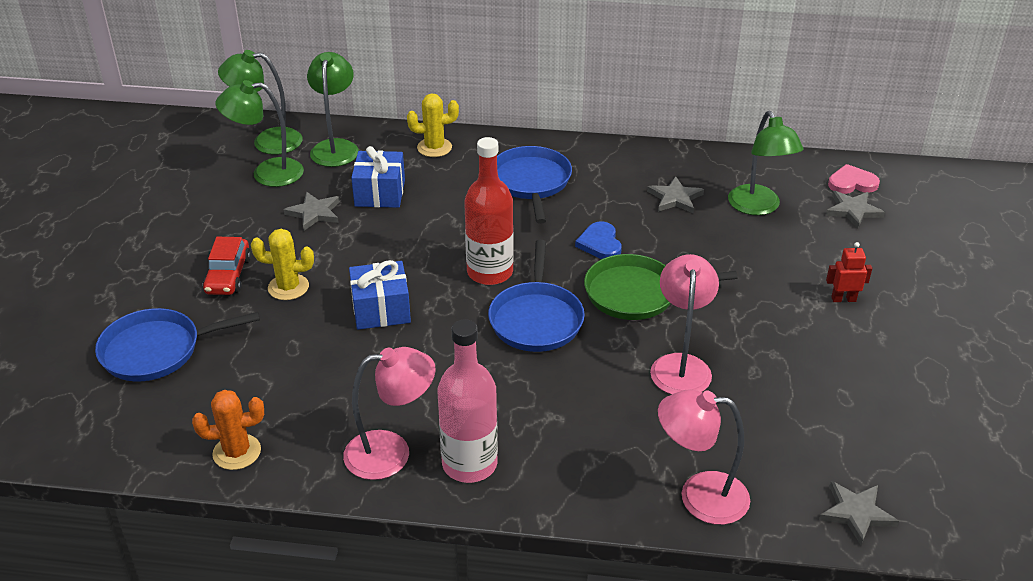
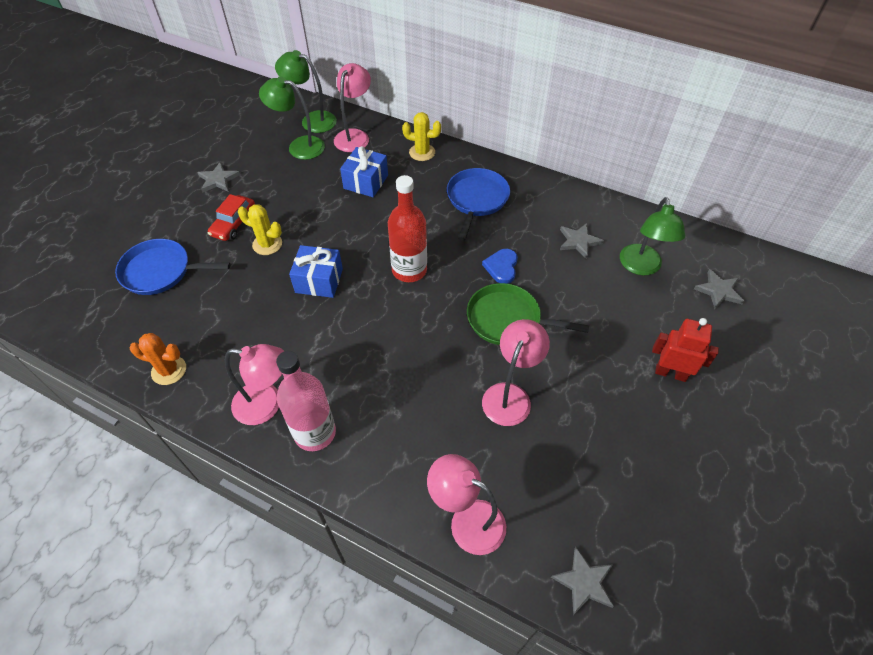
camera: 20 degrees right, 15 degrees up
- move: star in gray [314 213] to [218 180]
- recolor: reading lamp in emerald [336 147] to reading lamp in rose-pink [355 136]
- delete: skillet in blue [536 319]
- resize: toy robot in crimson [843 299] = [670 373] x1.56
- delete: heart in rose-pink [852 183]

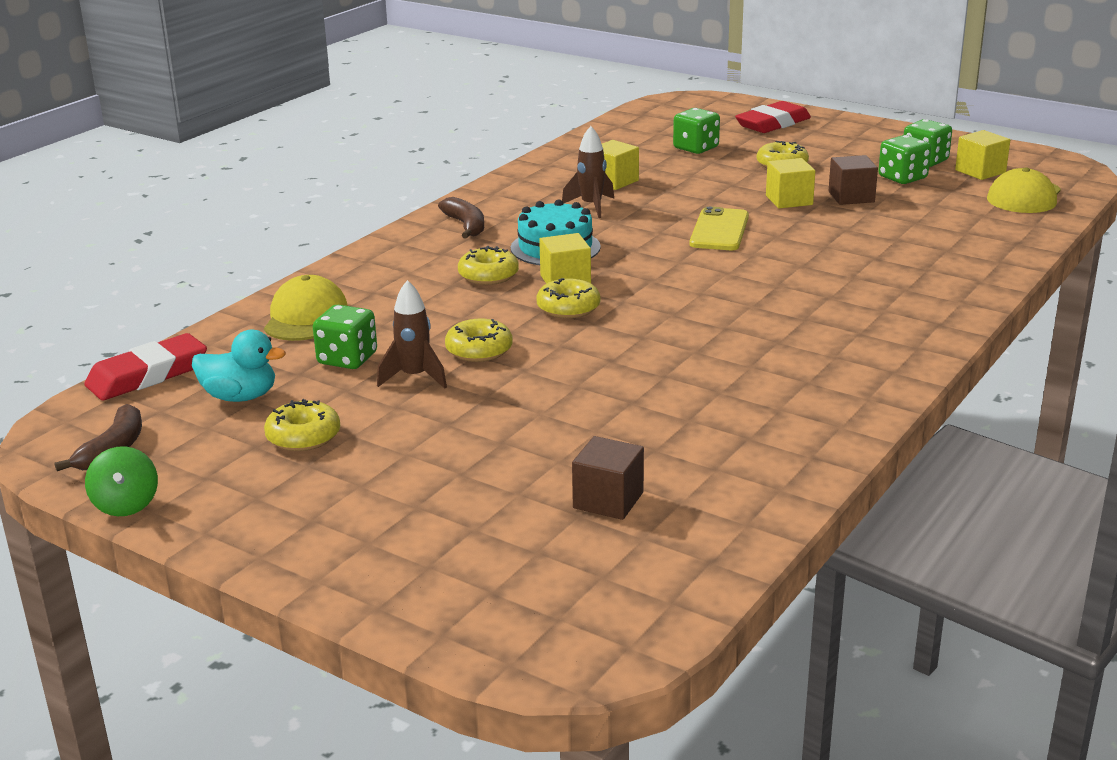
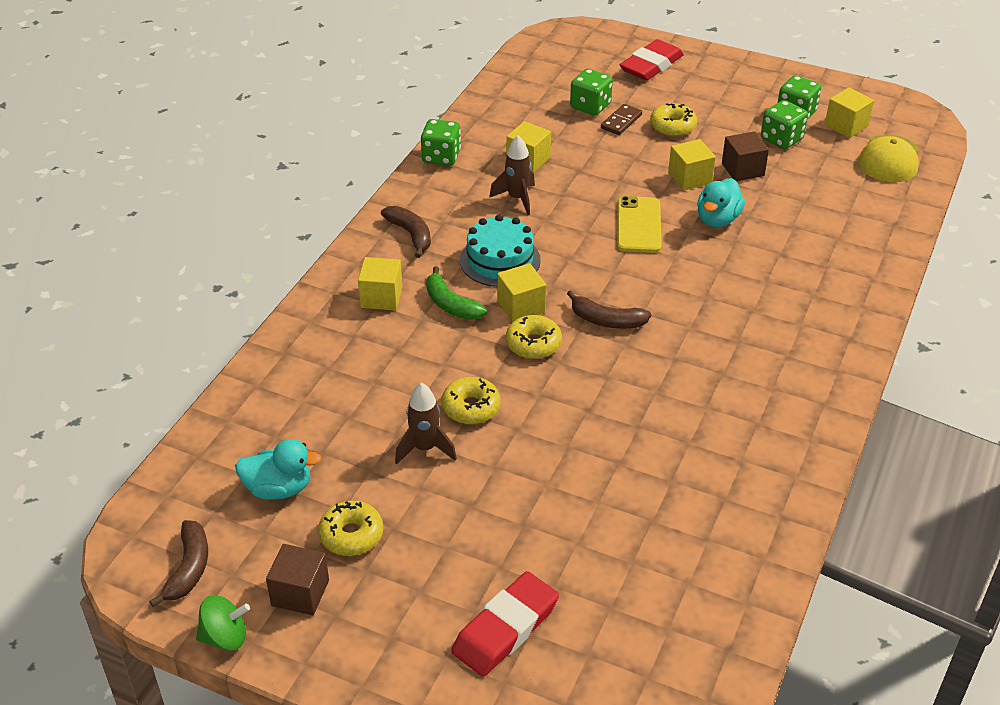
camera: 10 degrees left, 15 degrees up
- move: gum eraser in crimson [147 375] to [505 628]
- rotate: whirligig in emerald [126 505] = [225 637] 75 degrees counterclockwise
- delete: peaked cap in yellow [306 317]
- move: dice in emerald [347 359] to [441 157]
- replace: doughnut in yellow [488 275] to toy banana in emerald [451 304]
- move: solid cube in brown [608 500] to [300 593]
- insert: solid cube in yellow [381 297]
- insert: toy banana in brown [606 320]
- insert: domino in brown [621 121]
- insert: rubber duck in aqua [717 219]

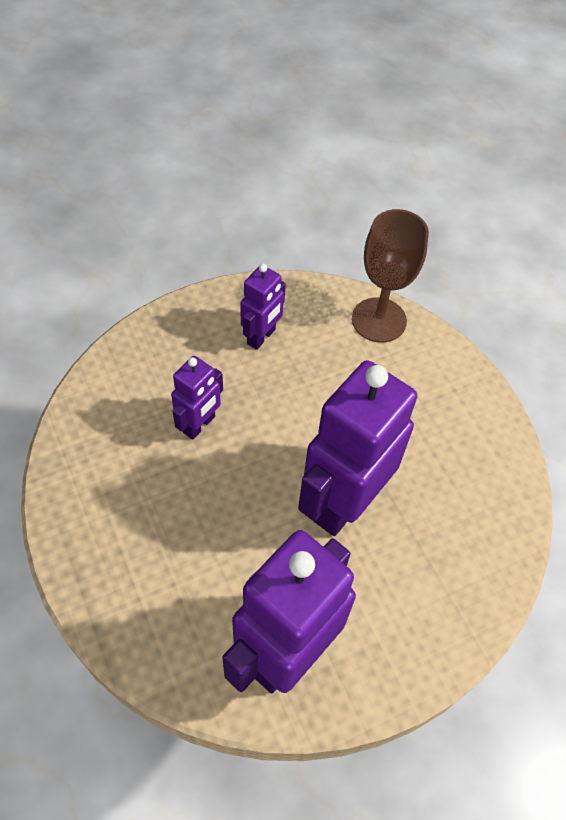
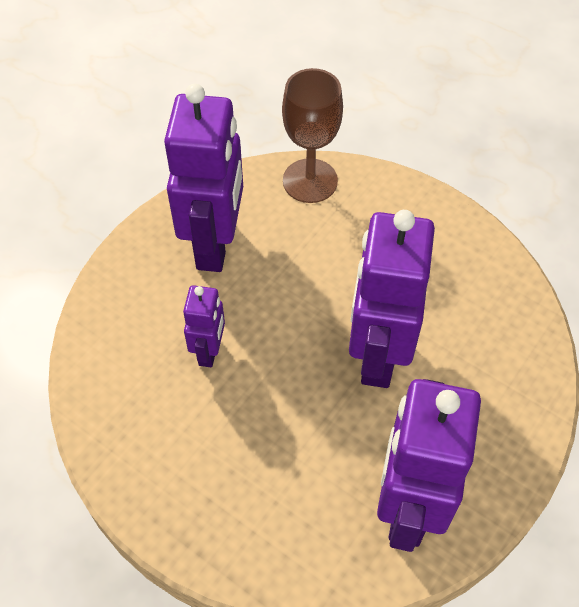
camera: 25 degrees left, 0 degrees up
- resize: toy robot in royal purple [261 337] = [215 244] x1.98

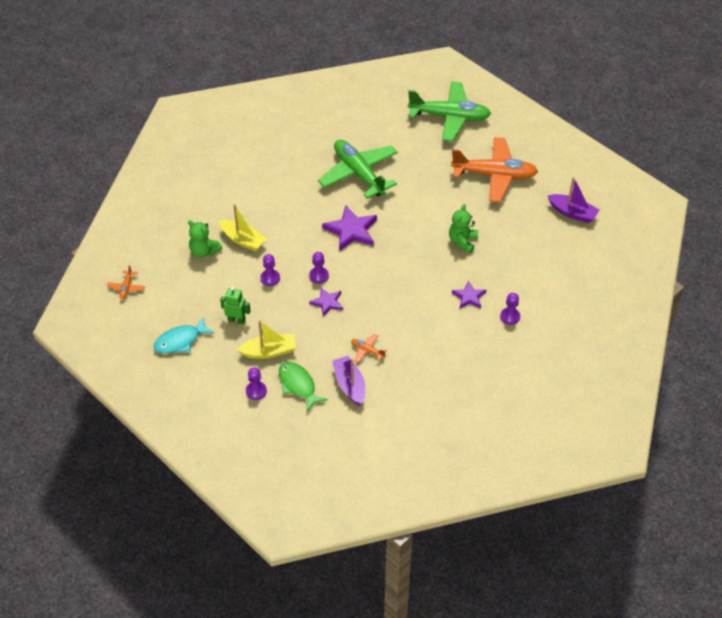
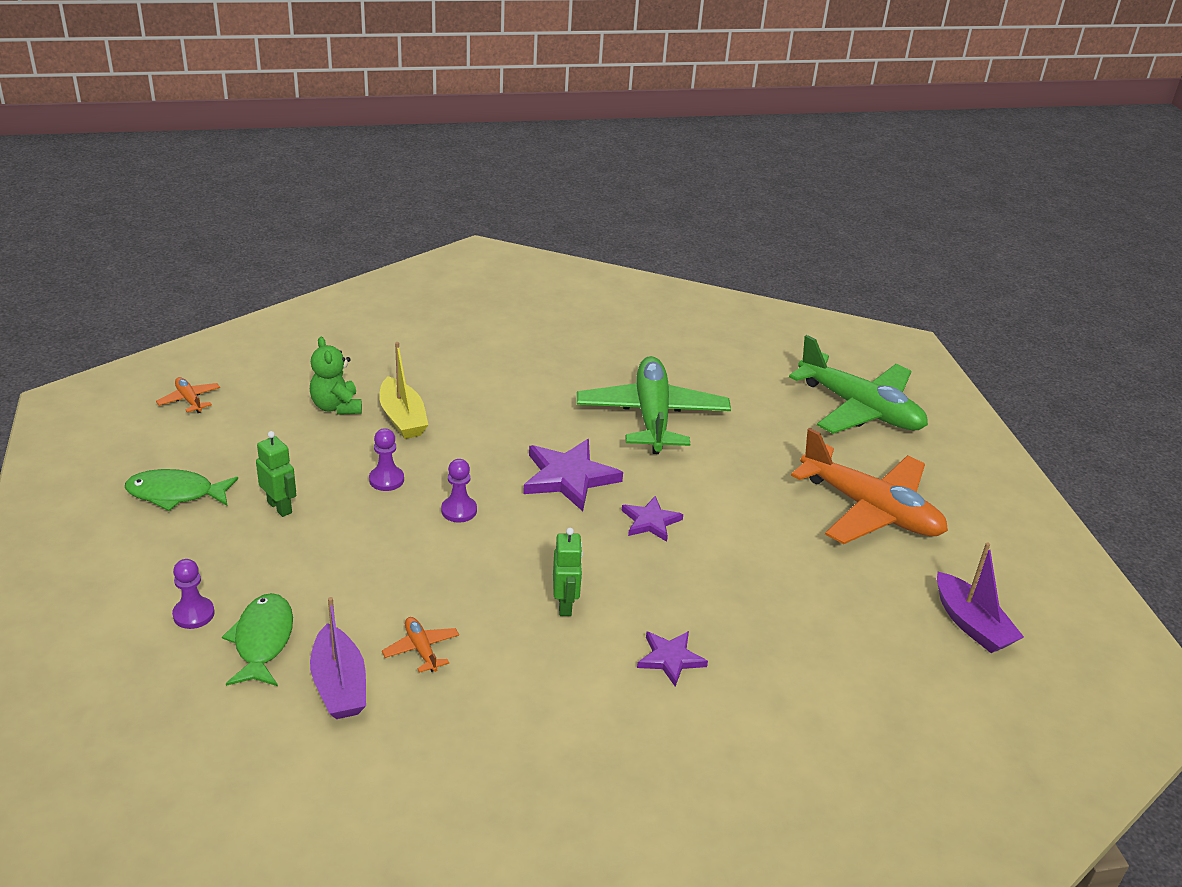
camera: 30 degrees right, 15 degrees down
- rotate: aeroplane in orange-coloured [126 288] = [189 400] 105 degrees clockwise
- recolor: toy fish in aqua [180 341] to toy fish in emerald [176 494]
- delete: sailboat in yellow [269 351]
- move: star in royal purple [327 302] to [650 521]
- rotate: sailboat in royal purple [349 385] = [339 685] 150 degrees clockwise
- delete: teddy bear in emerald [462 241]
- delete: pawn in royal purple [510 317]
- insert: toy robot in emerald [565 605]

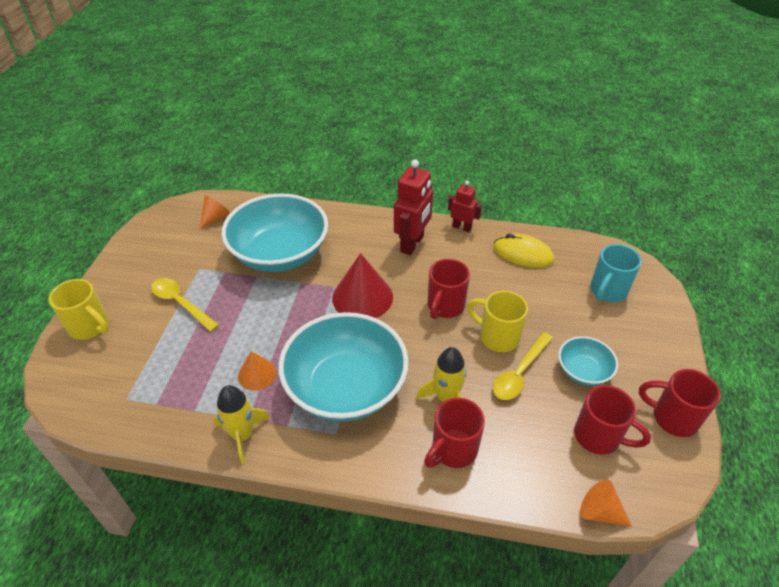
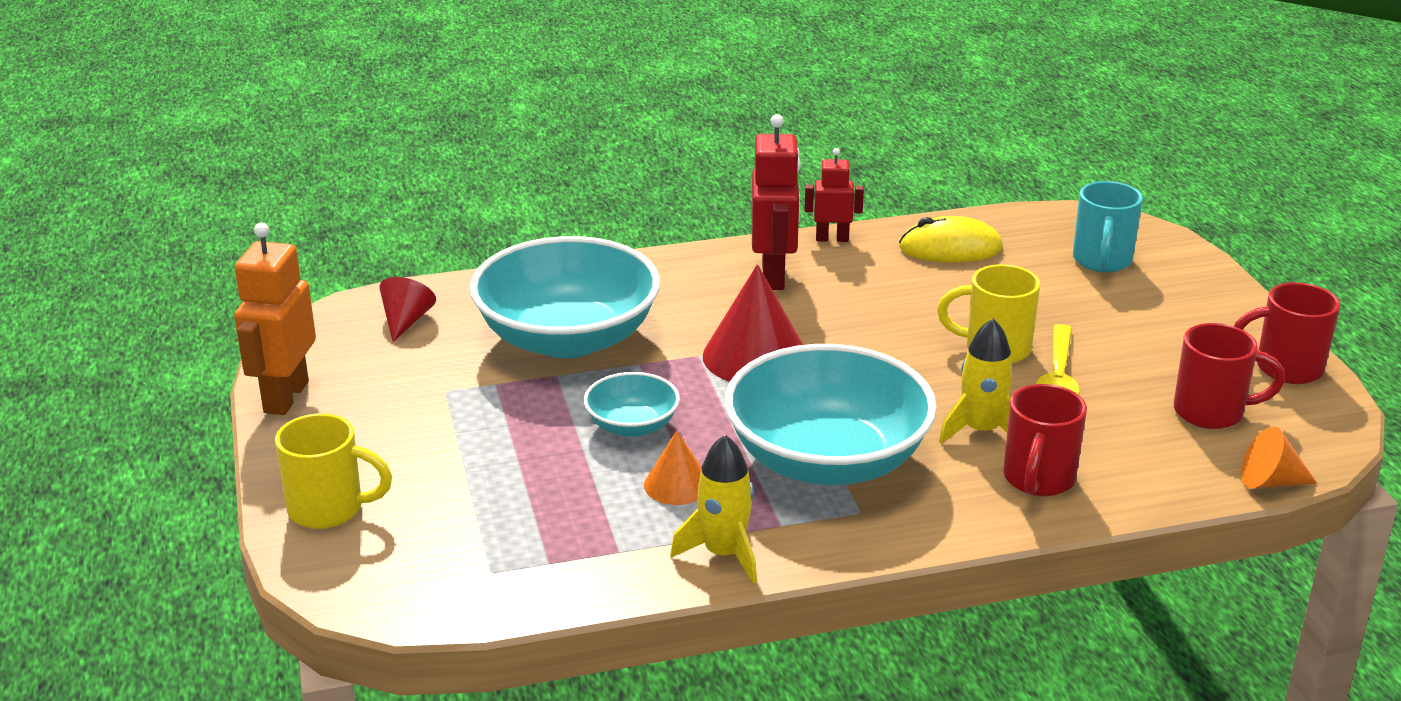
camera: 25 degrees left, 15 degrees down
- delete: teaspoon in yellow [181 303]
- recolor: cone in orange-coloured [216 218] to cone in crimson [406 321]
- delete: coffee mug in crimson [445 306]
- move: serving bowl in aqua [583 371] to [632 425]
- insert: toy robot in orange-coloured [285 397]

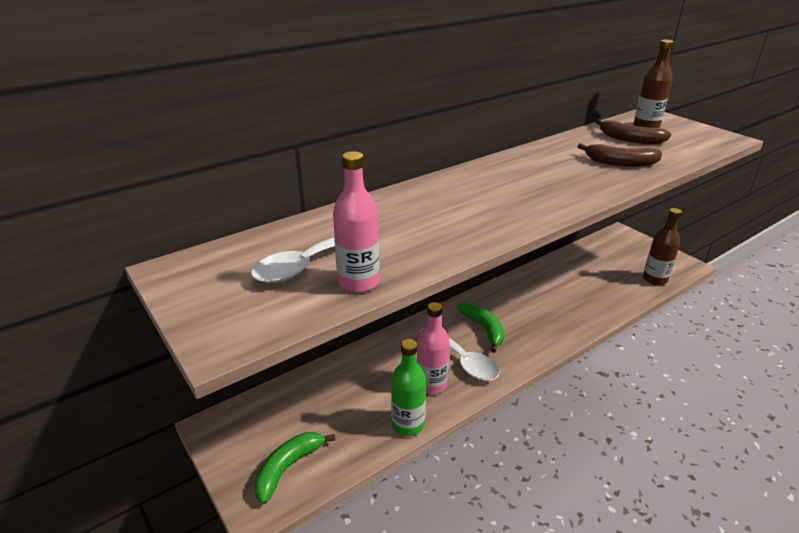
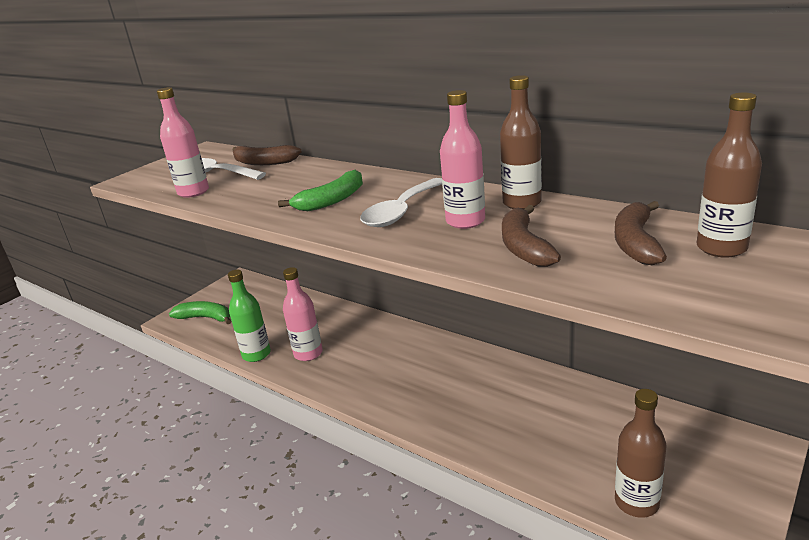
camera: 75 degrees right, 5 degrees down
- move: teaspoon in white [463 361] to [401 211]
- move: toy banana in emerald [484 329] to [331 200]
- insert: toy banana in brown [263 162]
- insert: flask in rose-pink [465 221]
- insert: flask in brown [522 203]

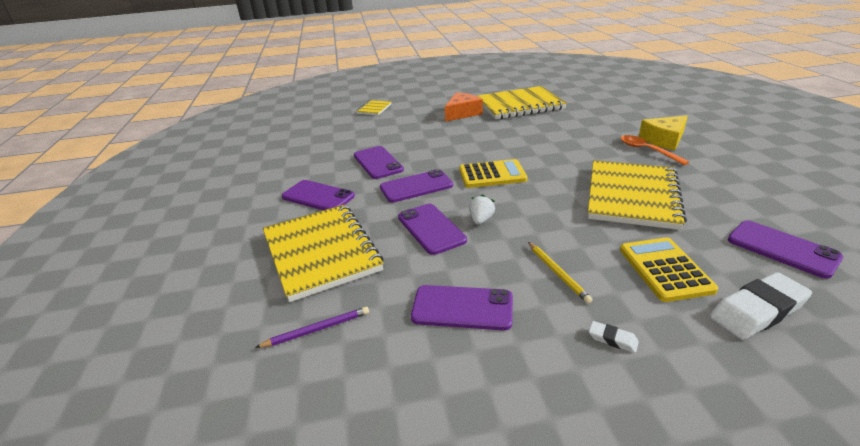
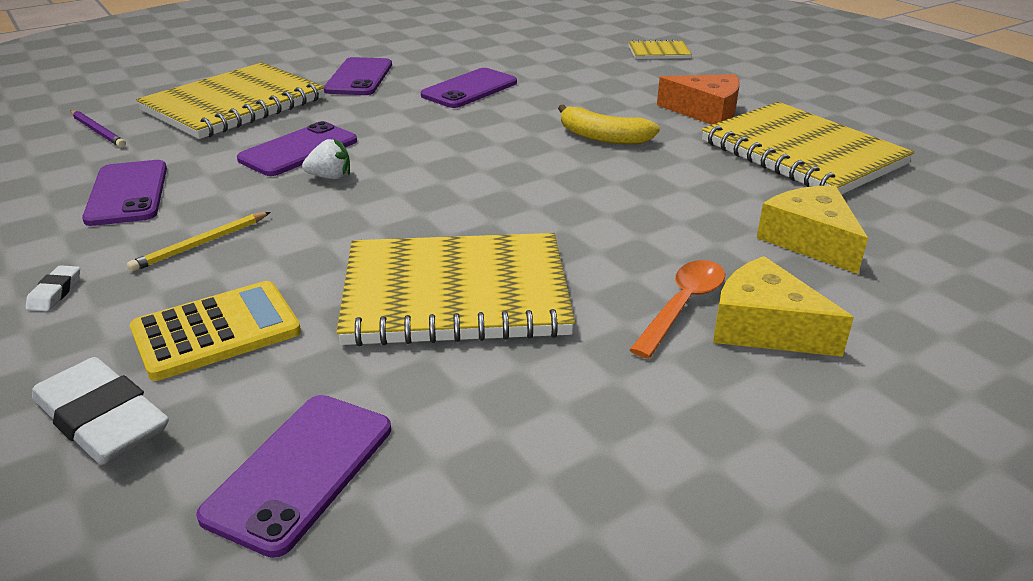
camera: 65 degrees right, 0 degrees up
- delete: phone in royal purple [416 186]
- delete: adding machine in yellow [492 175]
- insert: toy banana in yellow [603 137]
- insert: piece of cheese in yellow [810 241]

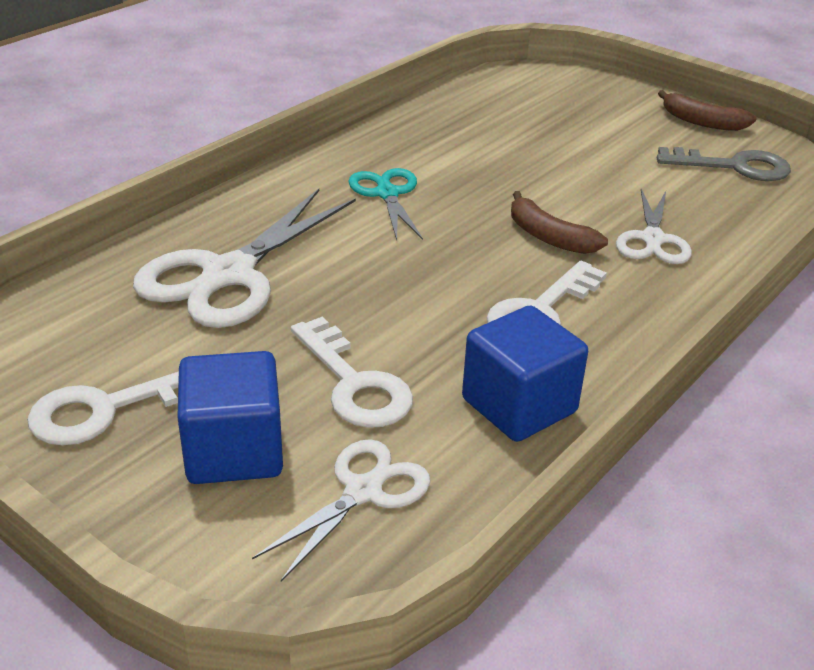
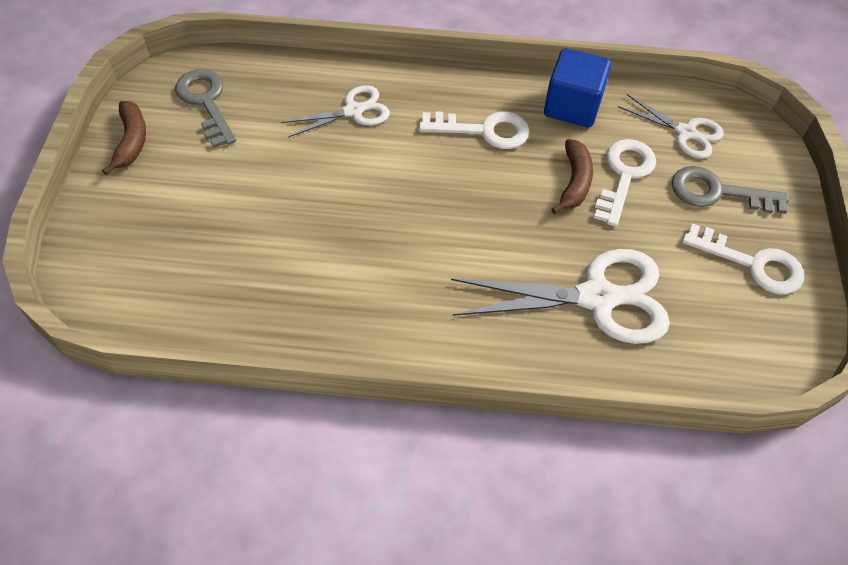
camera: 125 degrees left, 20 degrees up
- replace: solid cube in blue [234 451] to latchkey in gray [717 192]
- rotate: scissors in white [363 491] = [685 132] 150 degrees counterclockwise
- delete: scissors in aqua [387 194]
- move: toy banana in brown [548 237] to [574 182]

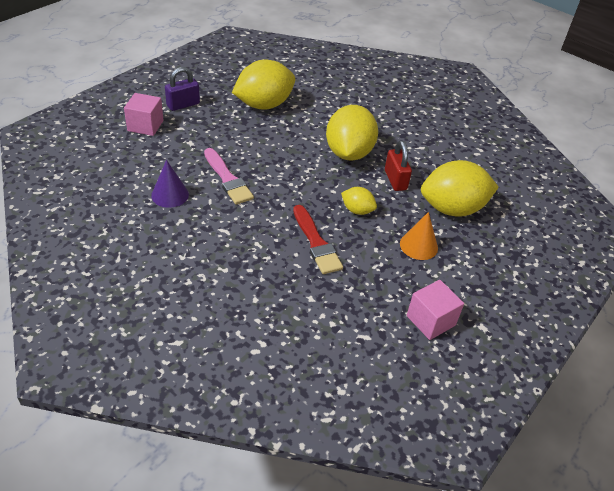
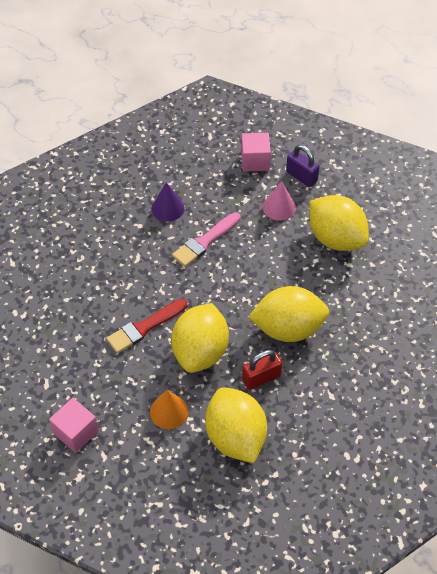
camera: 80 degrees right, 10 degrees up
- resize: lemon in yellow [357 210] = [200 351] x2.05
- insert: cone in rose-pink [279 207]

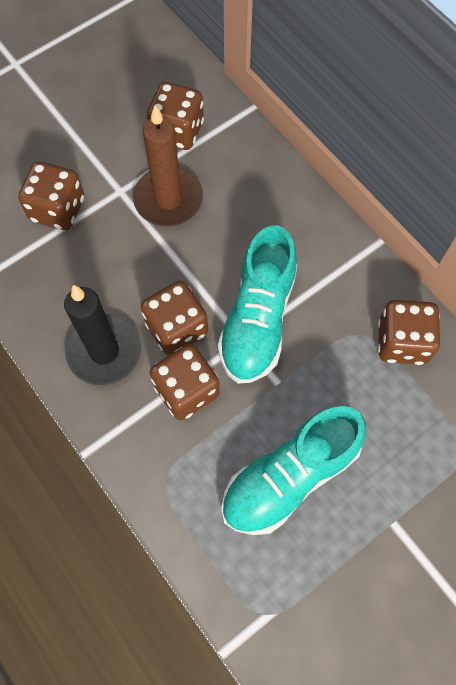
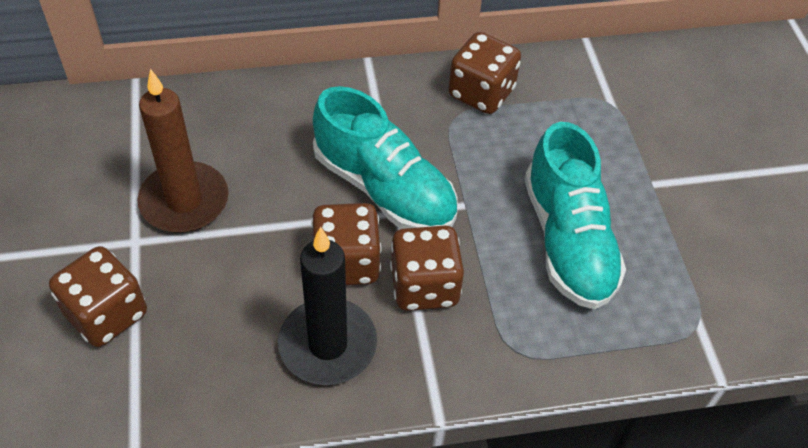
camera: 65 degrees left, 15 degrees down
- delete: dice in brown [177 131]

